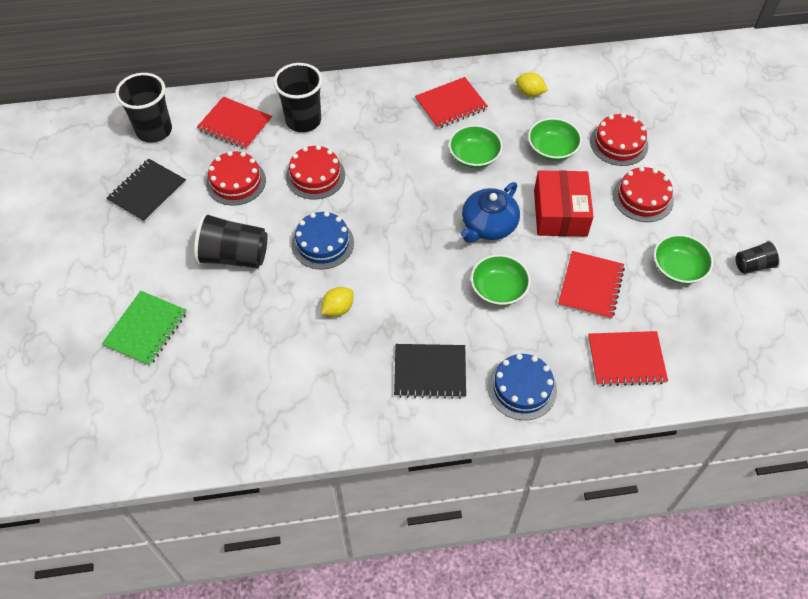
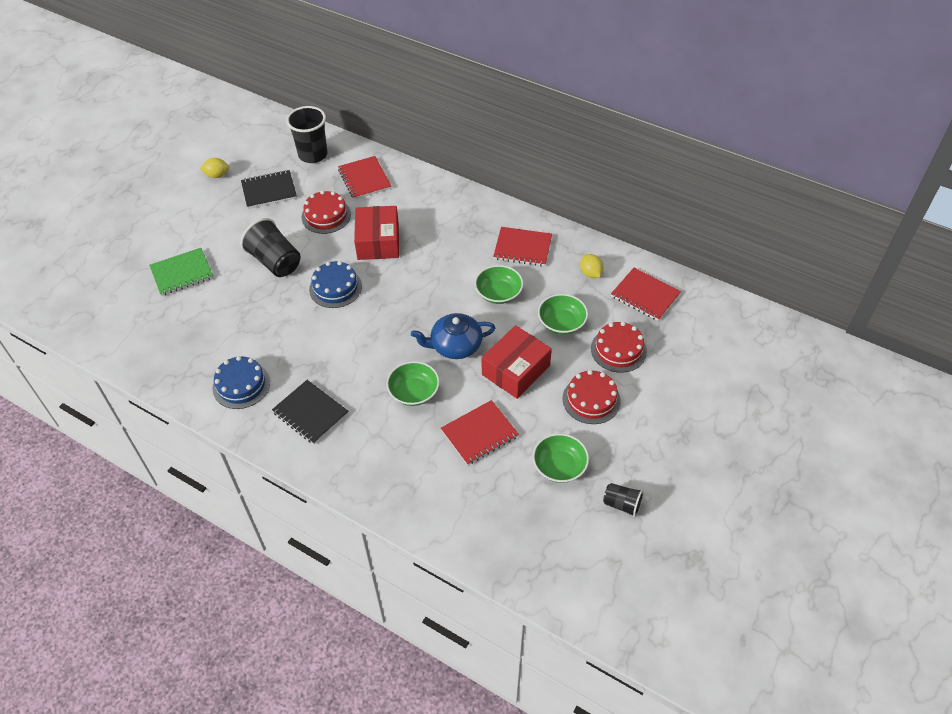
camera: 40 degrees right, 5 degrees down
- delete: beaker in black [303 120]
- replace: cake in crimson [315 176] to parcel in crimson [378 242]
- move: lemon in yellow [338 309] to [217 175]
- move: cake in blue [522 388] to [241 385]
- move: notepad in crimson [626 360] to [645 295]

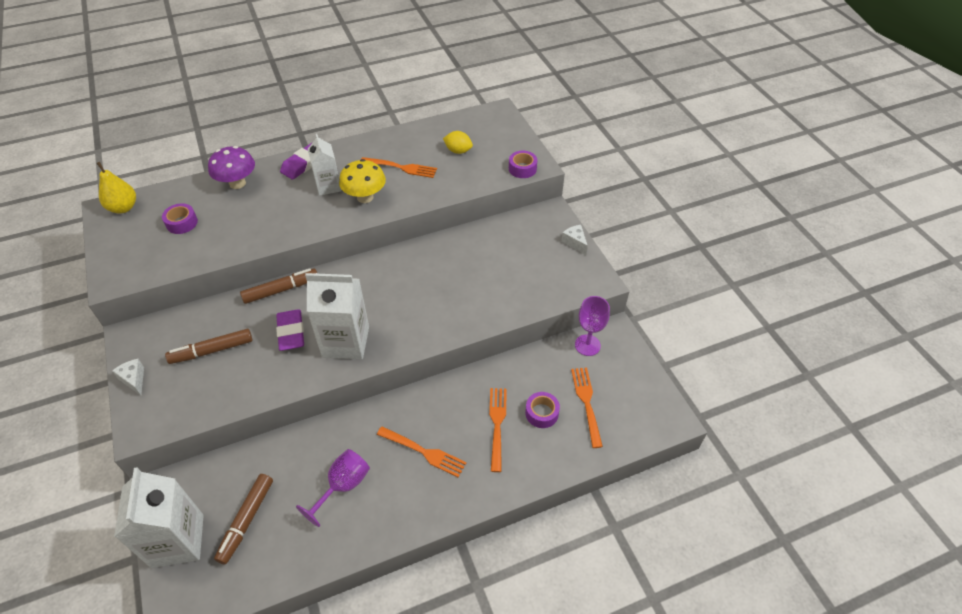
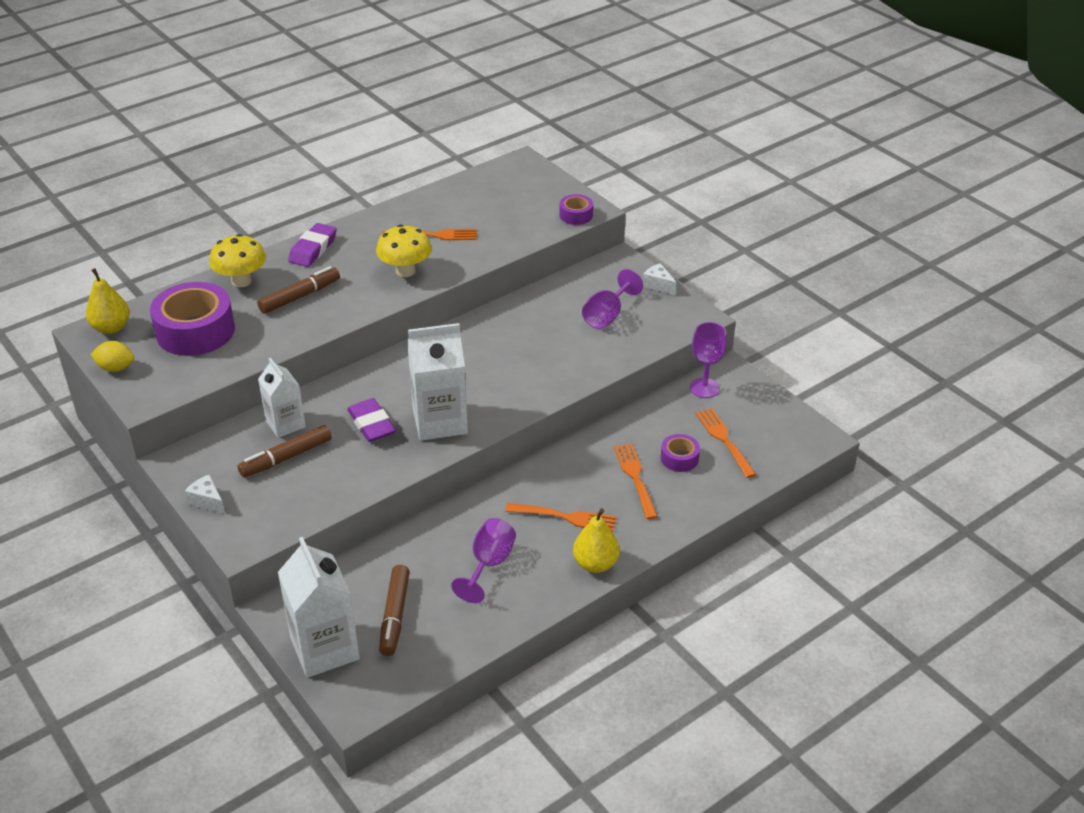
camera: 15 degrees left, 10 degrees down
- resize: roll of tape in royal purple [182 223] = [195 331] x2.08
- recolor: fungus in royal purple [237 183] to fungus in yellow [241 281]
- move: marker pen in brown [281 290] to [300 296]
- move: carton in white [328 186] to [285 424]
- move: lemon in yellow [458 151] to [116 368]
- insert: pear in yellow [595 564]
- insert: wine glass in royal purple [607 316]

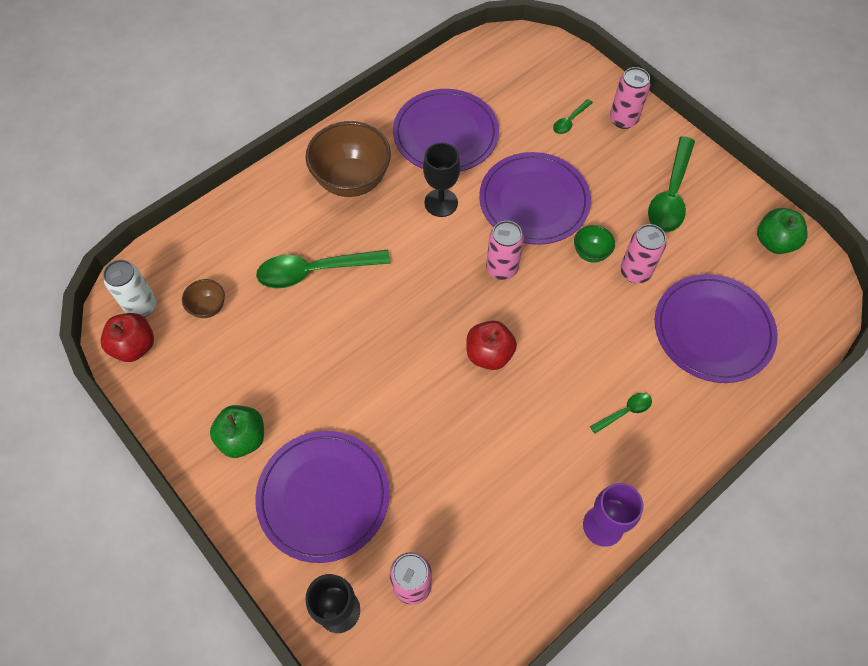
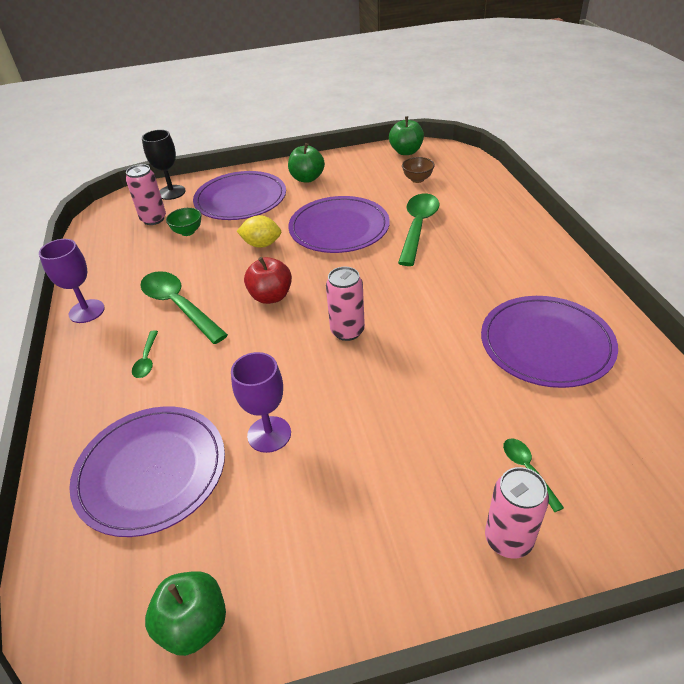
camera: 120 degrees right, 20 degrees down
- recolor: apple fruit in crimson [134 346] to apple fruit in emerald [406 152]
- delete: soda can in white [141 306]
- delete: serving bowl in brown [352 180]
- delete: wine glass in black [441 203]
- move: dinner plate in royal purple [534 201] to [339 228]
- move: serving bowl in emerald [590 253] to [187 232]
- replace: soda can in rose-pink [635 272] to wine glass in royal purple [269 434]
- move: teaspoon in emerald [670 194] to [179 306]
- insert: lemon in yellow [261 244]

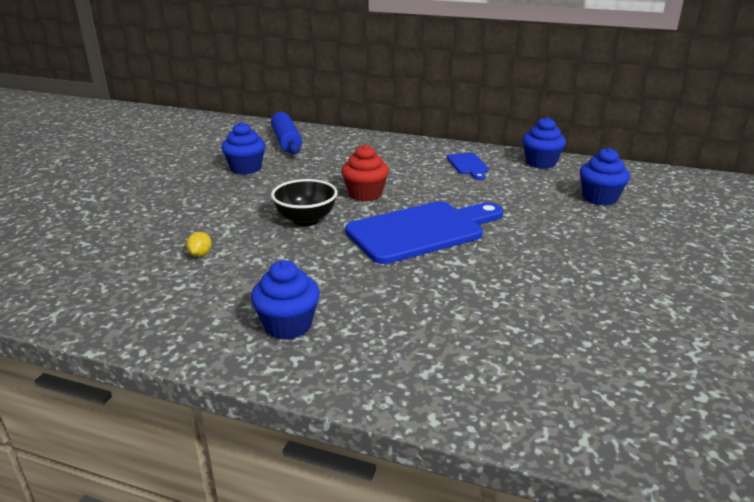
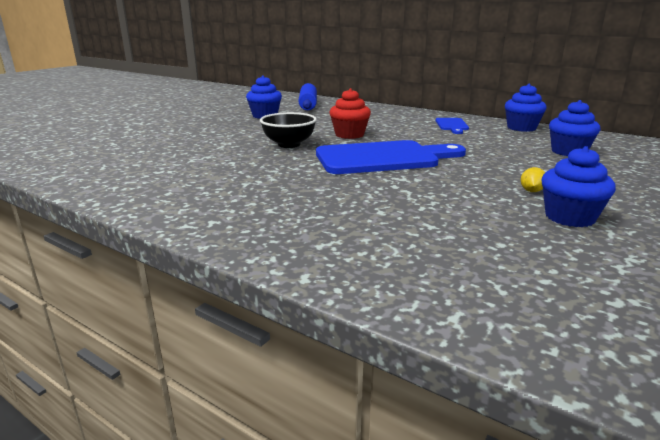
camera: 15 degrees right, 5 degrees down
- move: lemon in yellow [200 254] to [531 191]
- move: cupcake in blue [288 325] to [569 217]

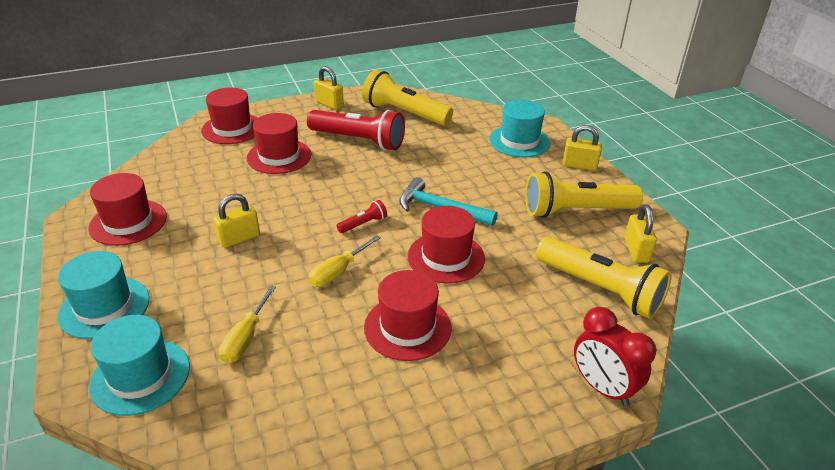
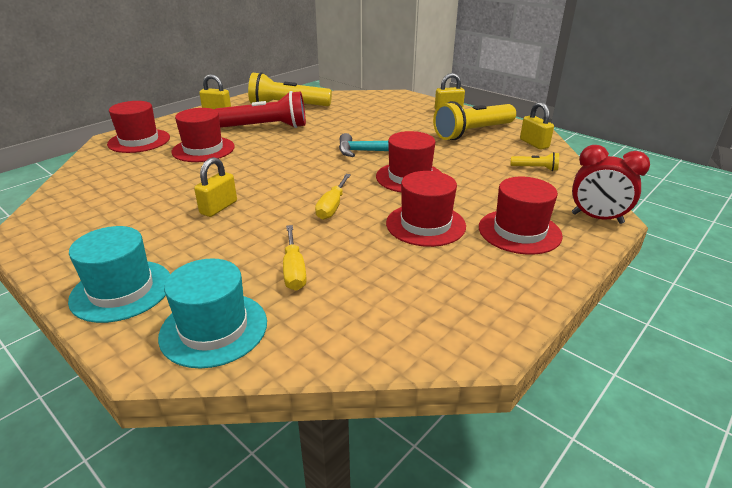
camera: 25 degrees left, 5 degrees down
- move: top hat in crimson [128 222] to [519 231]
- delete: torch in crimson [363 224]
- delete: top hat in aqua [519 141]
- resize: torch in yellow [600 289] = [535 168] x0.44

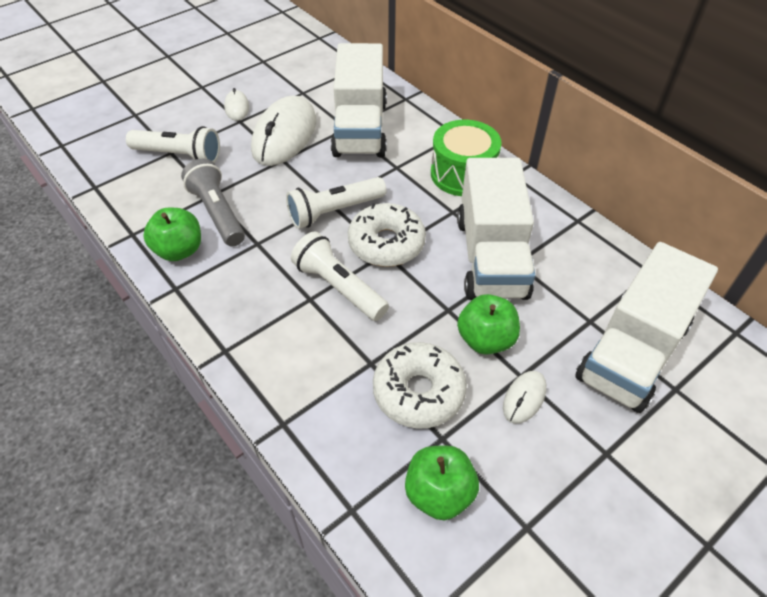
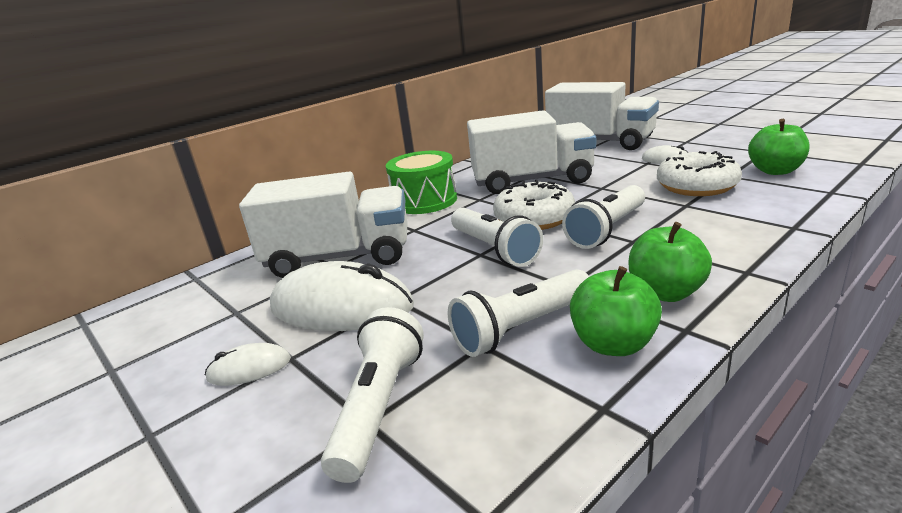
camera: 90 degrees left, 25 degrees down
- recolor: torch in gray [217 213] to torch in white [521 328]
- move: apple fruit in emerald [485 339] to [665 293]

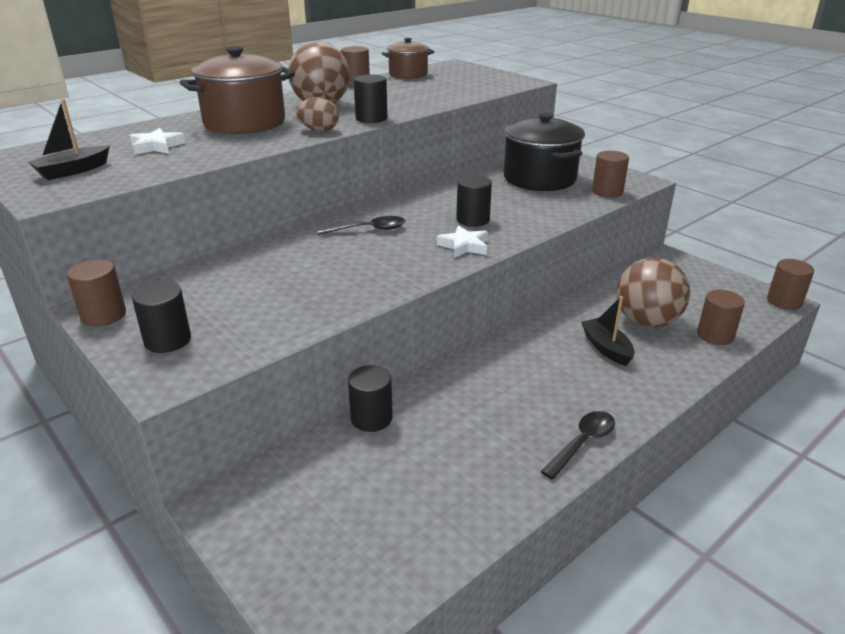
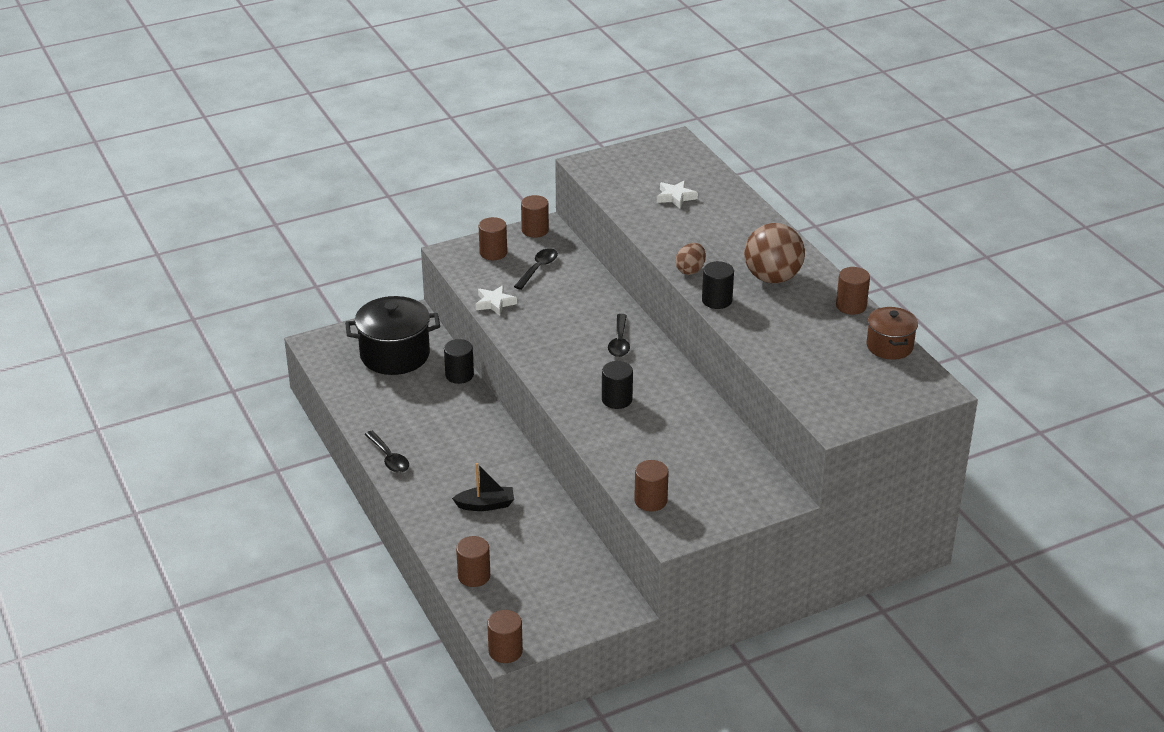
camera: 105 degrees right, 5 degrees up
- delete: sailboat in black [73 171]
- recolor: cylinder shape in black [167 340] to cylinder shape in brown [493 253]
- delete: pot in brown [244 123]
- move: star in white [464 246] to [494 303]
- move: pot in black [539 178] to [395 355]
- delete: play ball in brown [646 322]
- insert: teaspoon in black [538 269]

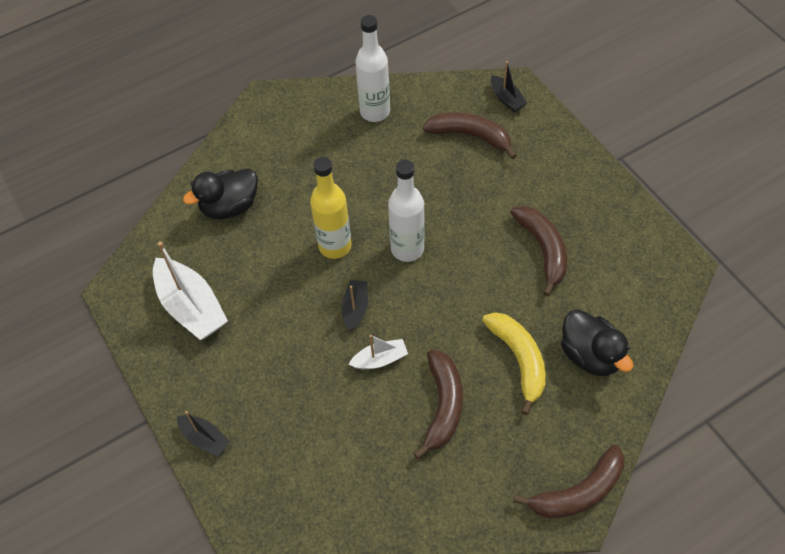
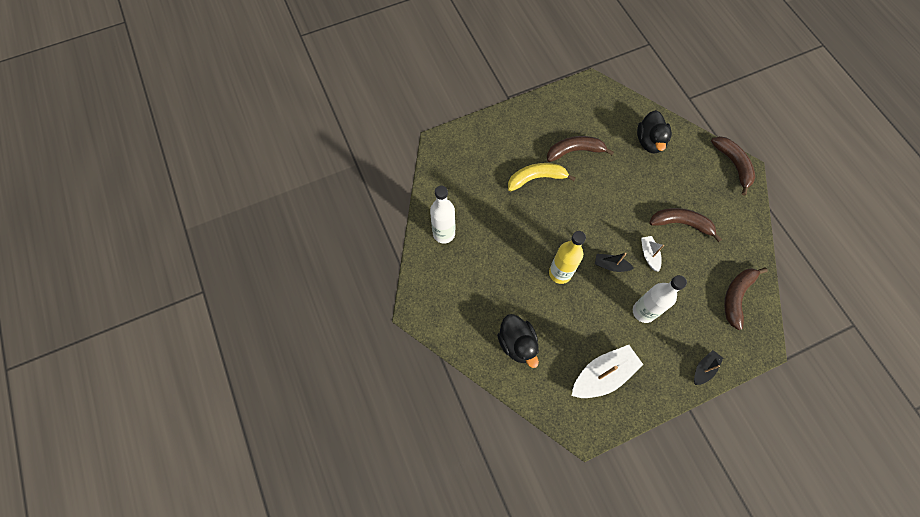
camera: 85 degrees left, 10 degrees up
- move: flask in white [407 249] to [643 311]
- move: toy banana in brown [471 136] to [736 296]
- move: toy banana in yellow [519 360] to [536 178]
- delete: sailboat in black [506 99]
- rotate: rubber duck in black [590 355] = [649 142] 120 degrees clockwise

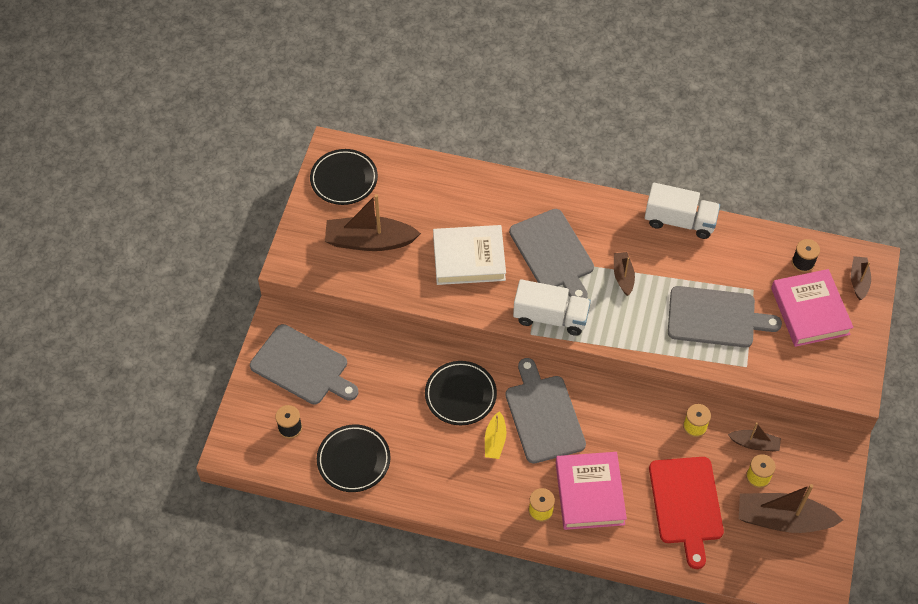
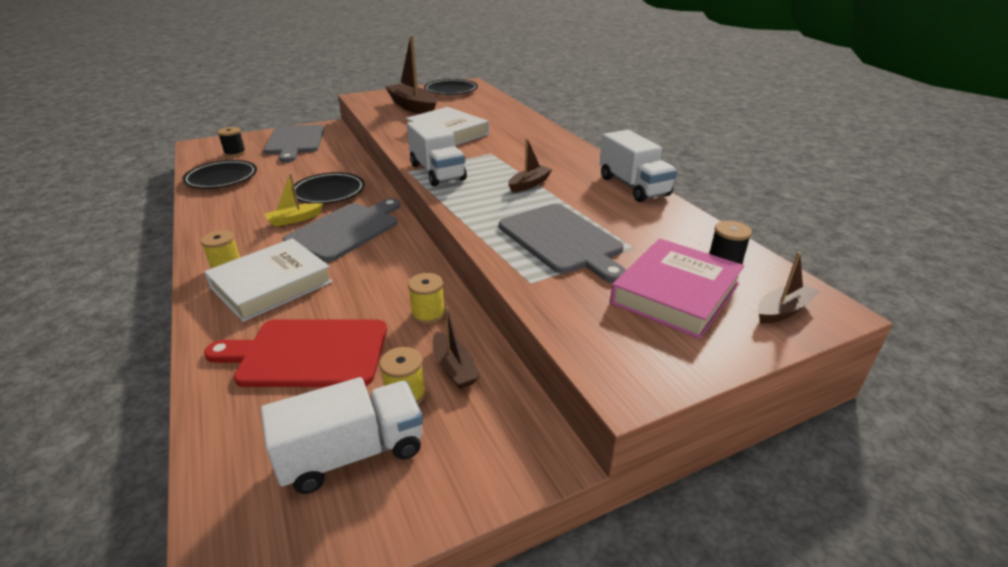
camera: 50 degrees right, 25 degrees down
- delete: bread board in gray [553 253]
- recolor: hardback in rose-pink [590 493] to hardback in white [271 285]
- rotate: bread board in crimson [686 504] = [308 353] 45 degrees clockwise
- replace: sailboat in brown [782 519] to lorry in white [352 453]

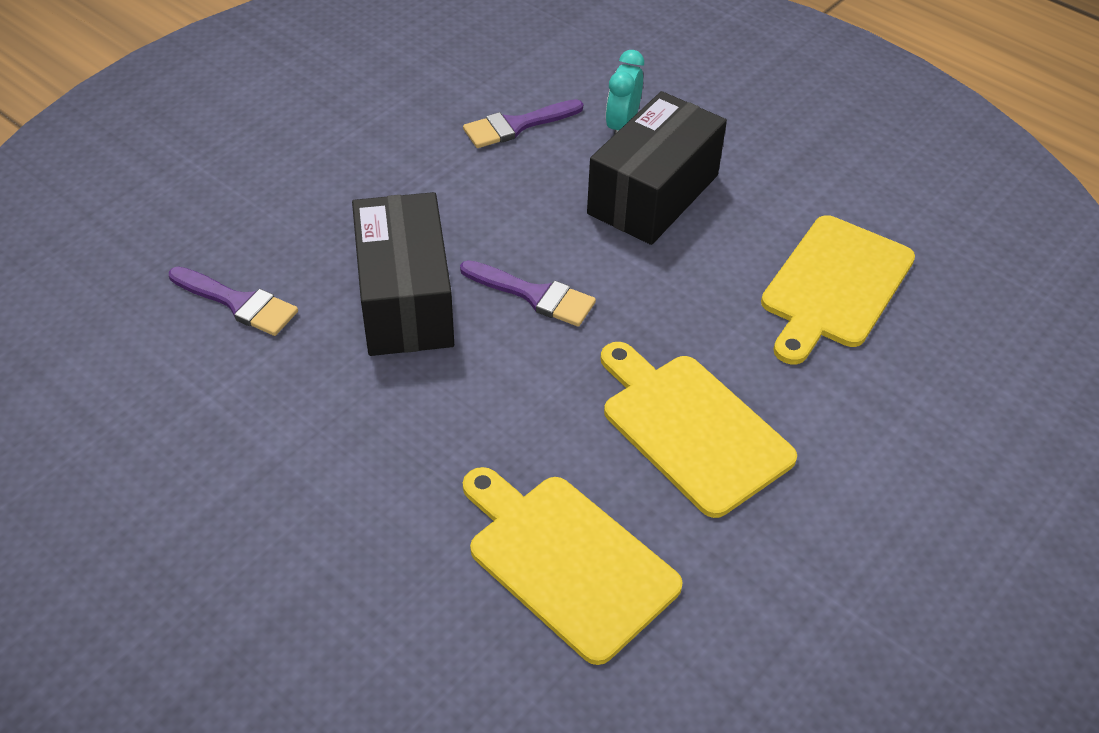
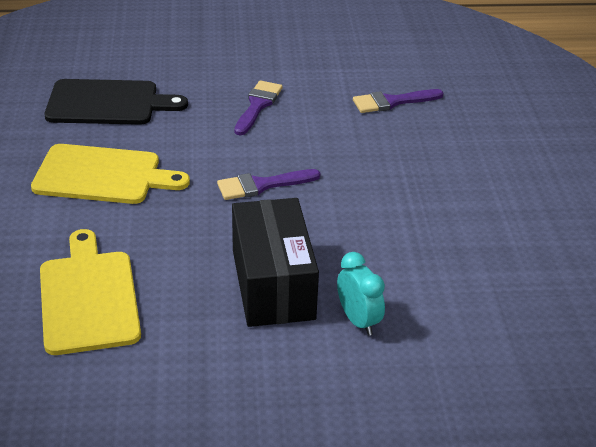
camera: 135 degrees right, 10 degrees down
- delete: parcel in black [405 300]
- move: brush in royal purple [516 125] to [258 105]
- recolor: bread board in yellow [567 561] to bread board in black [108 103]

